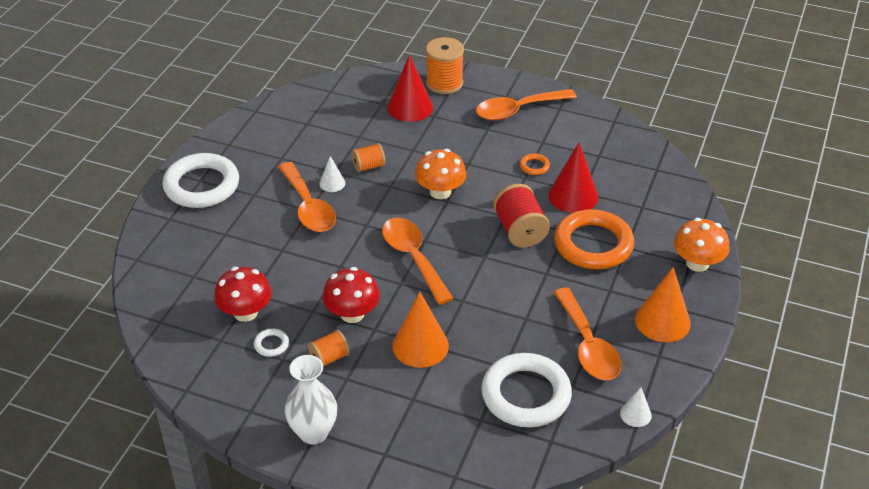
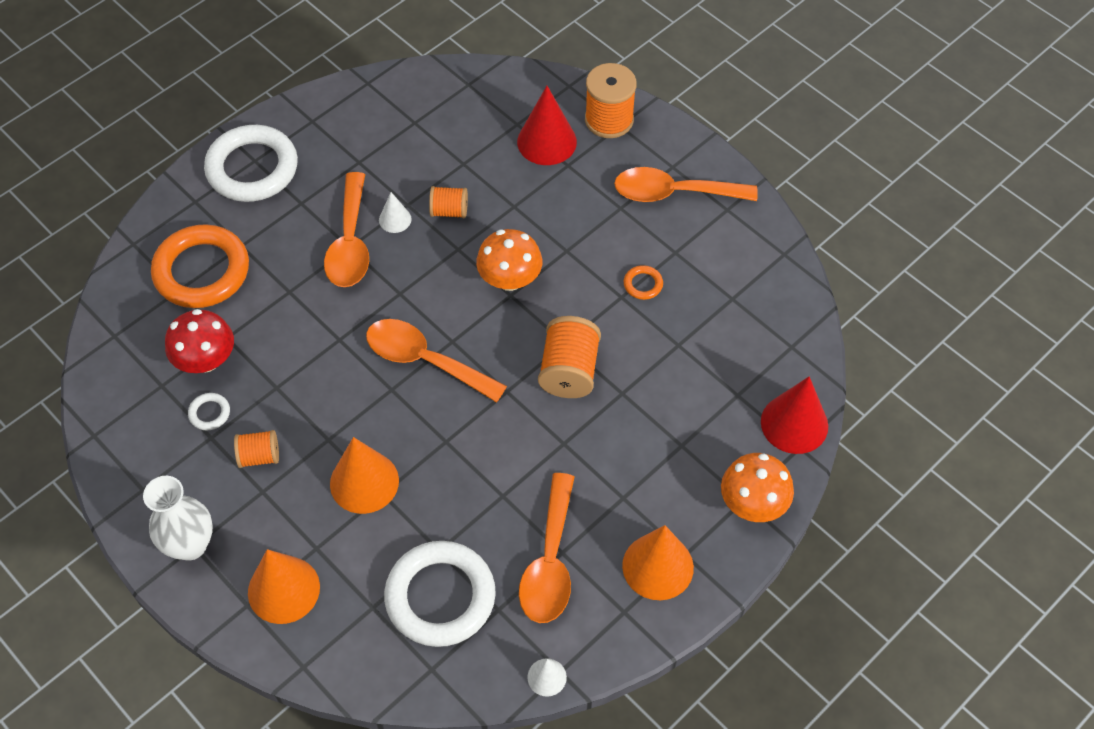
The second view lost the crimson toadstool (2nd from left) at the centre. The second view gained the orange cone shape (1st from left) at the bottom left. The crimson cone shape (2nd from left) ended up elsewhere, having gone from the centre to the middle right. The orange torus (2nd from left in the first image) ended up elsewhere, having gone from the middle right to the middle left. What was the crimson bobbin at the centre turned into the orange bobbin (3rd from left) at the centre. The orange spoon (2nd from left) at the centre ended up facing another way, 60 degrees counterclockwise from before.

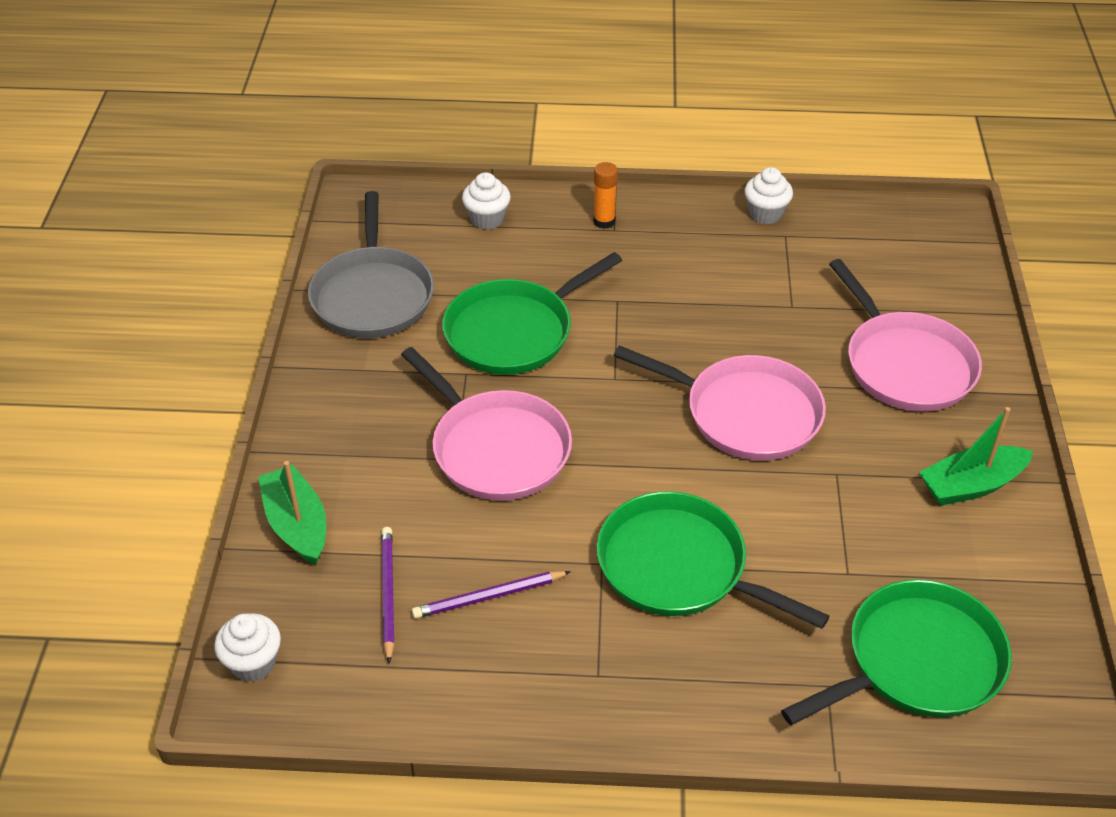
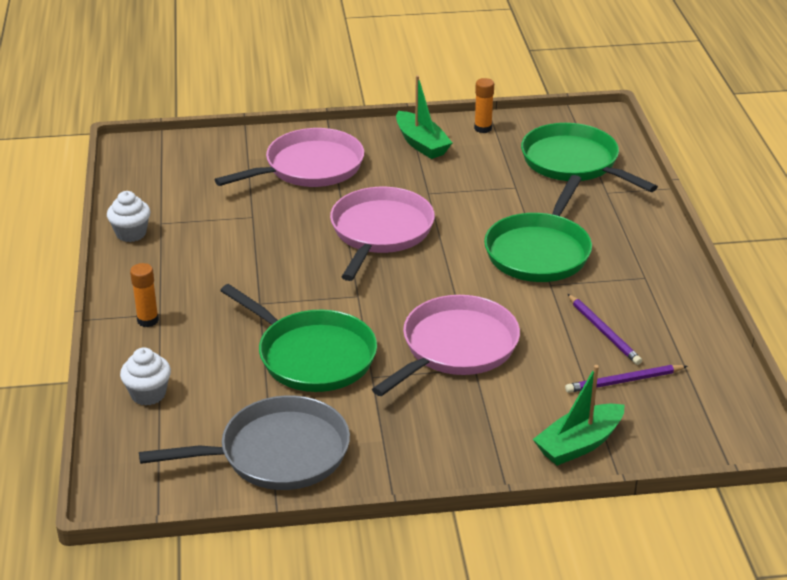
The second view lost the white fairy cake (1st from left) at the bottom left. The second view gained the orange glue (2nd from left) at the top centre.

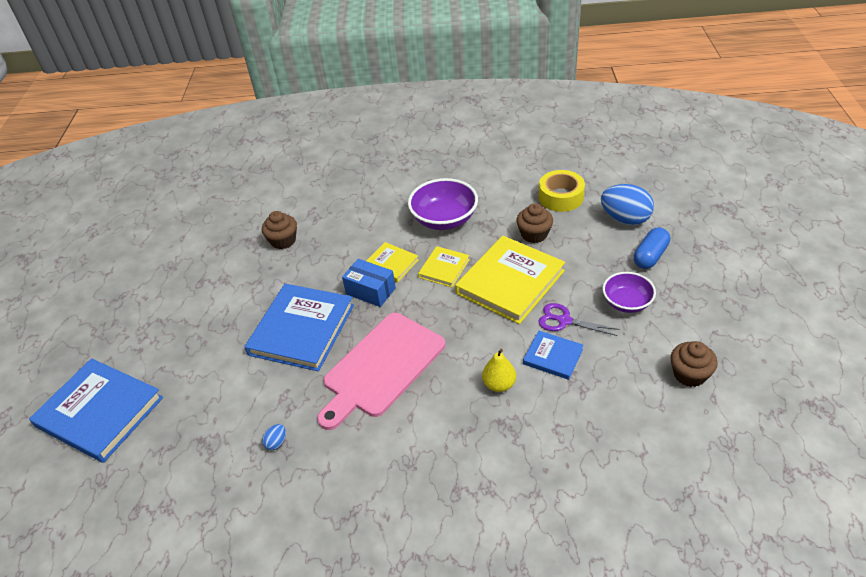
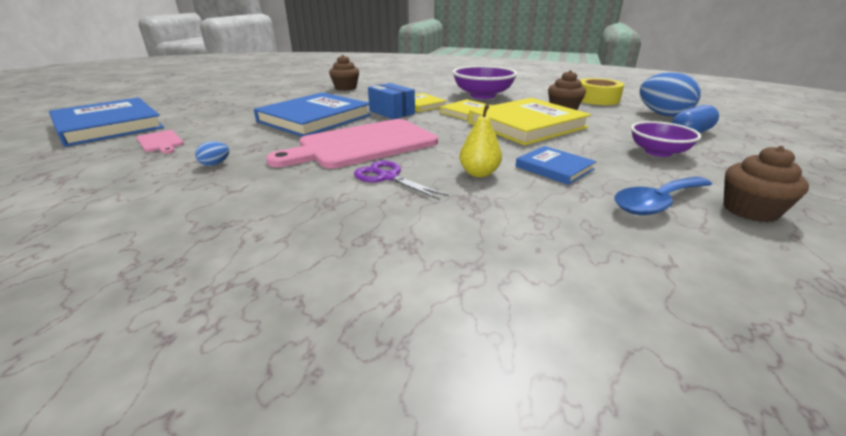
The second view gained the rosy chopping board (1st from left) at the top left. The second view gained the royal blue spoon at the middle right. The violet shears ended up elsewhere, having gone from the middle right to the centre.

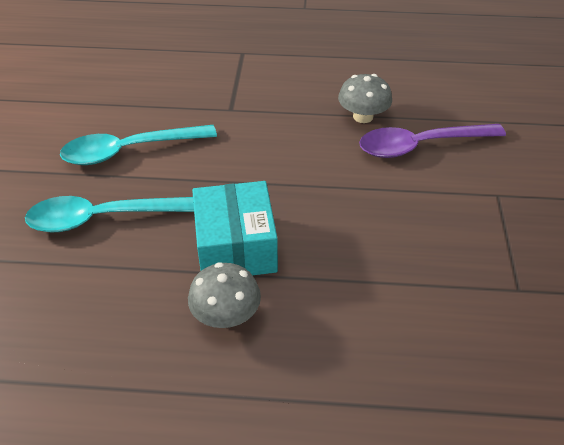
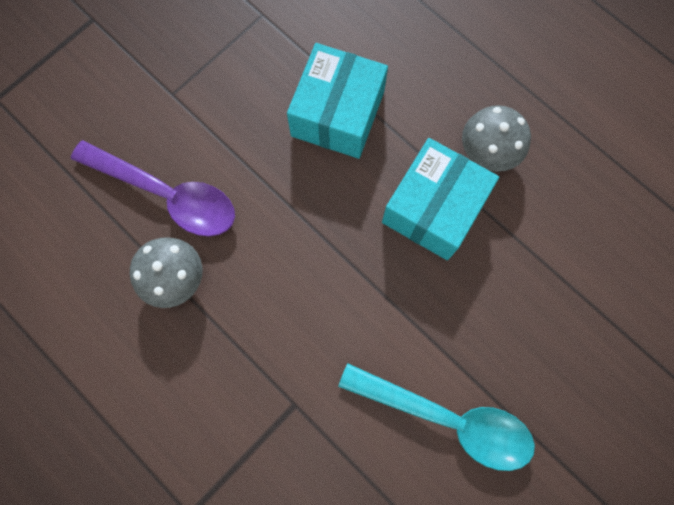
The second view lost the turquoise spoon (1st from left) at the middle left. The second view gained the turquoise parcel (1st from left) at the top centre.

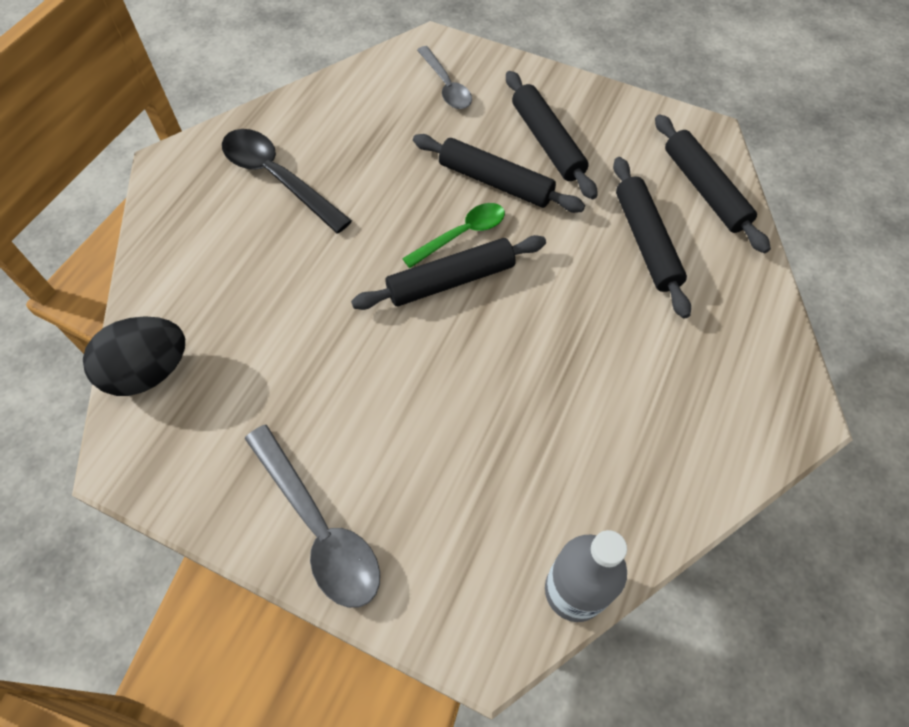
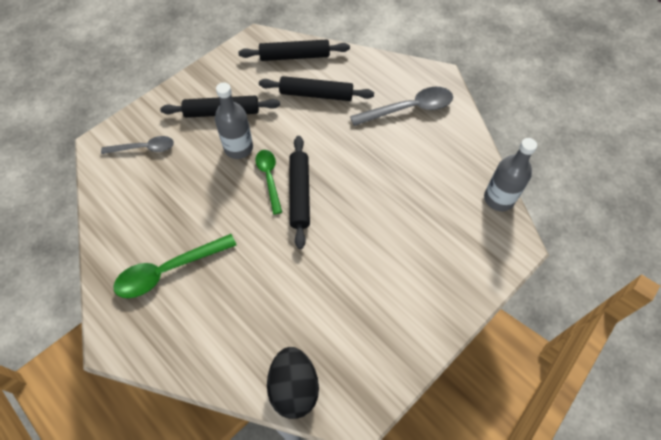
The ash-grey spoon (1st from left in the first image) ended up elsewhere, having gone from the bottom centre to the top centre. Where the black dough roller (2nd from left) stood at the top centre, the ash-grey flask (1st from left) came to stand at the top centre. What was the black spoon at the top left turned into the emerald spoon (1st from left) at the middle left.

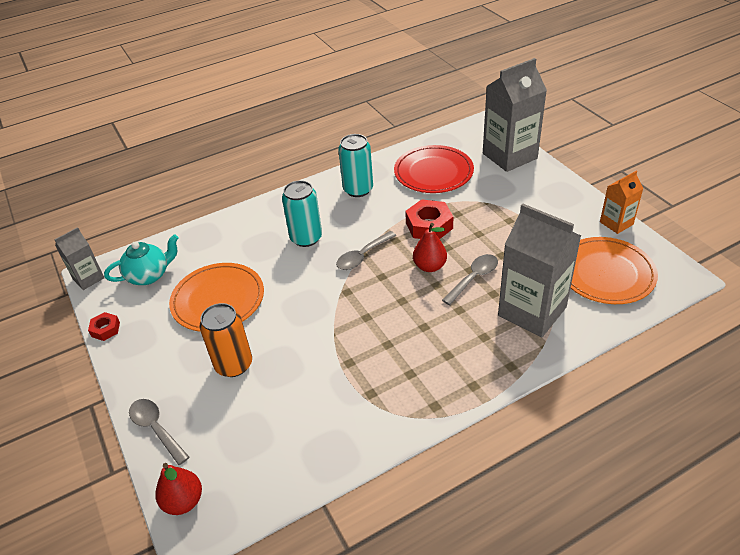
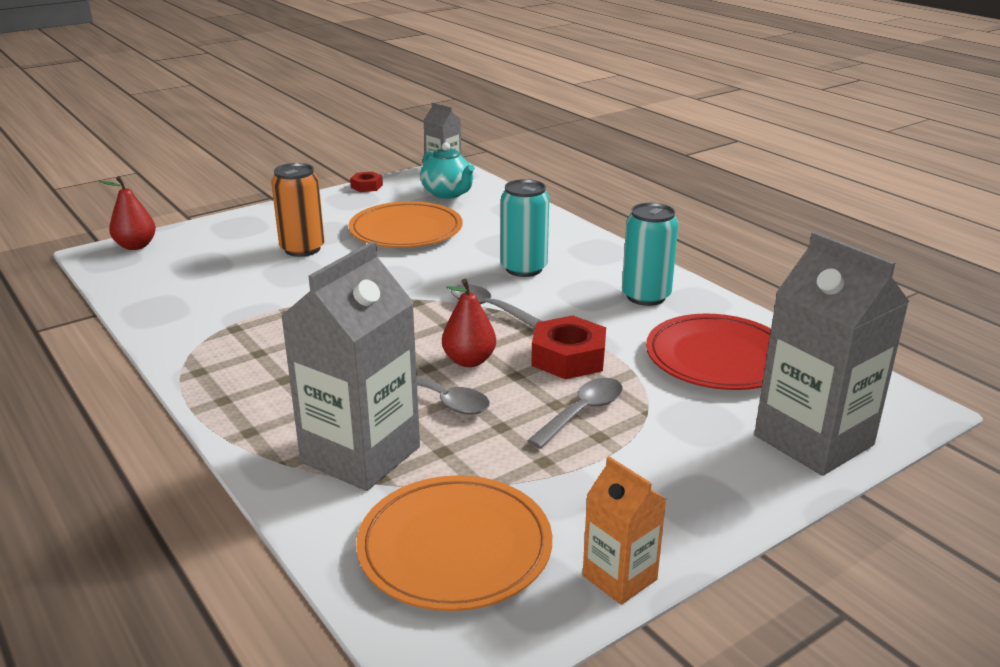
The ash-grey spoon (1st from left in the first image) ended up elsewhere, having gone from the bottom left to the centre.

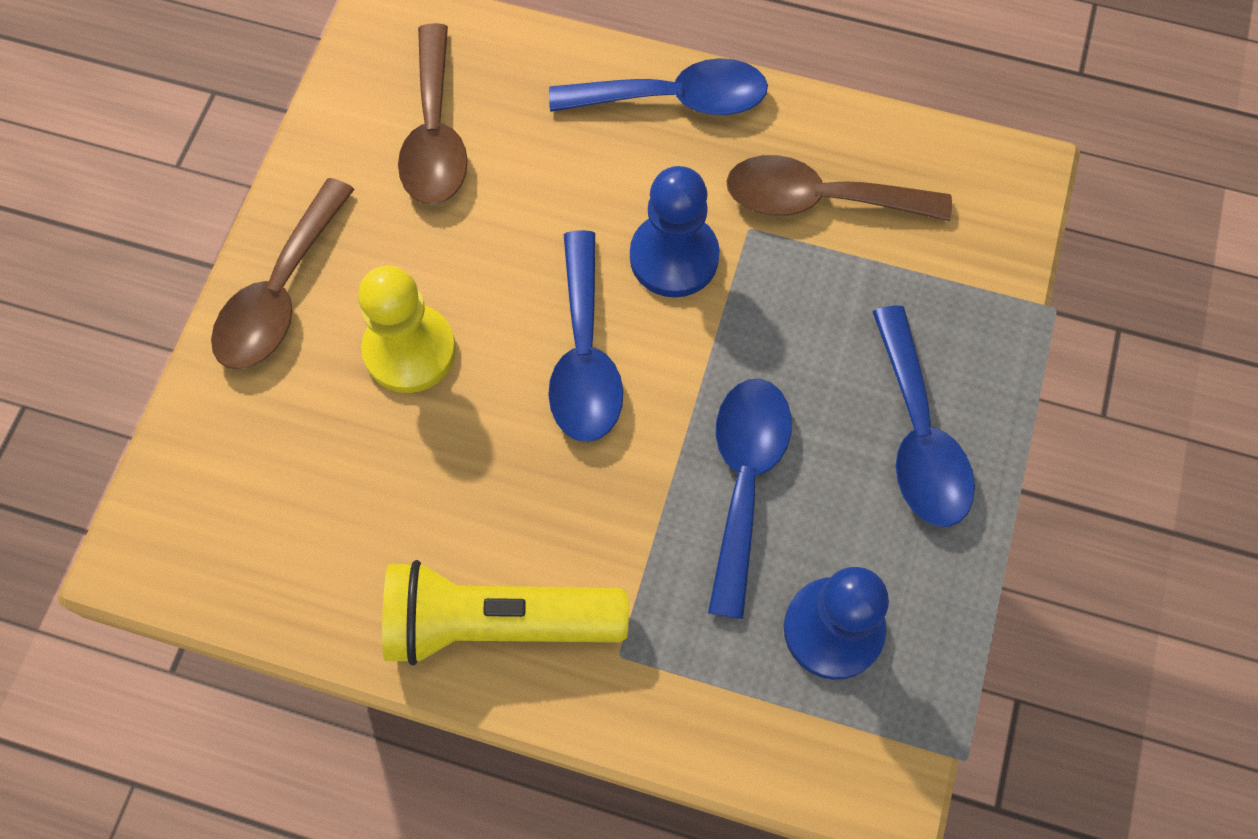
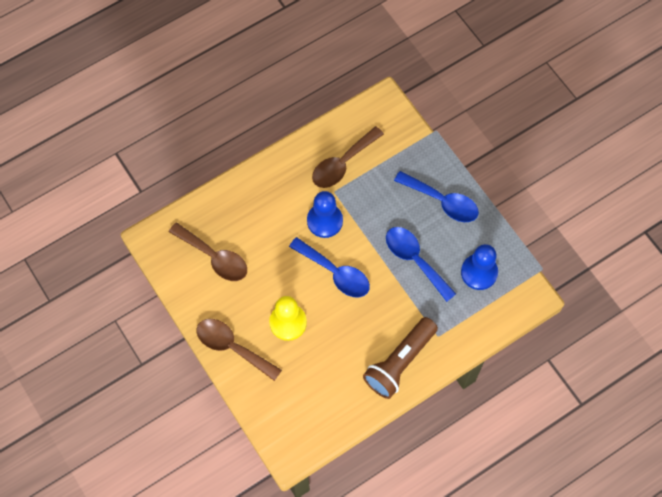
The second view lost the royal blue spoon (2nd from left) at the top centre. What was the bright yellow torch at the bottom centre turned into the dark brown torch at the bottom centre. The dark brown spoon (1st from left in the first image) at the top left ended up facing another way, 150 degrees clockwise from before.

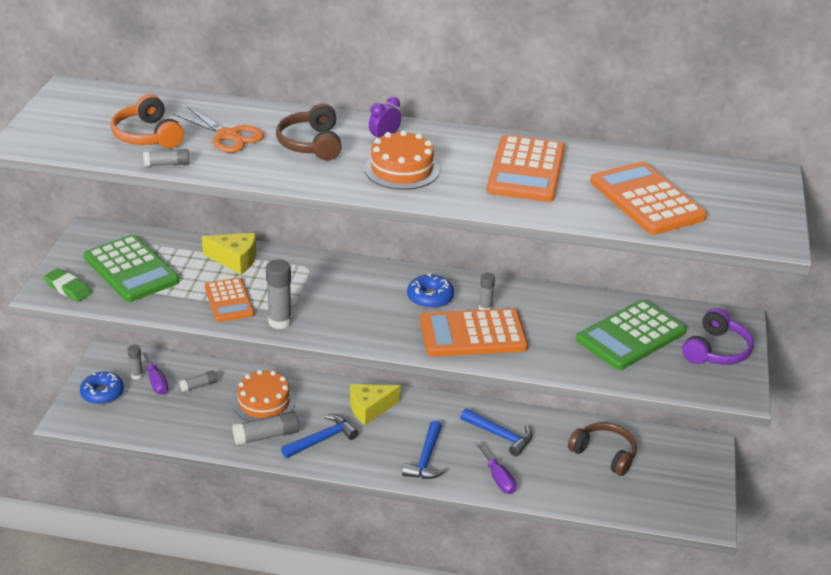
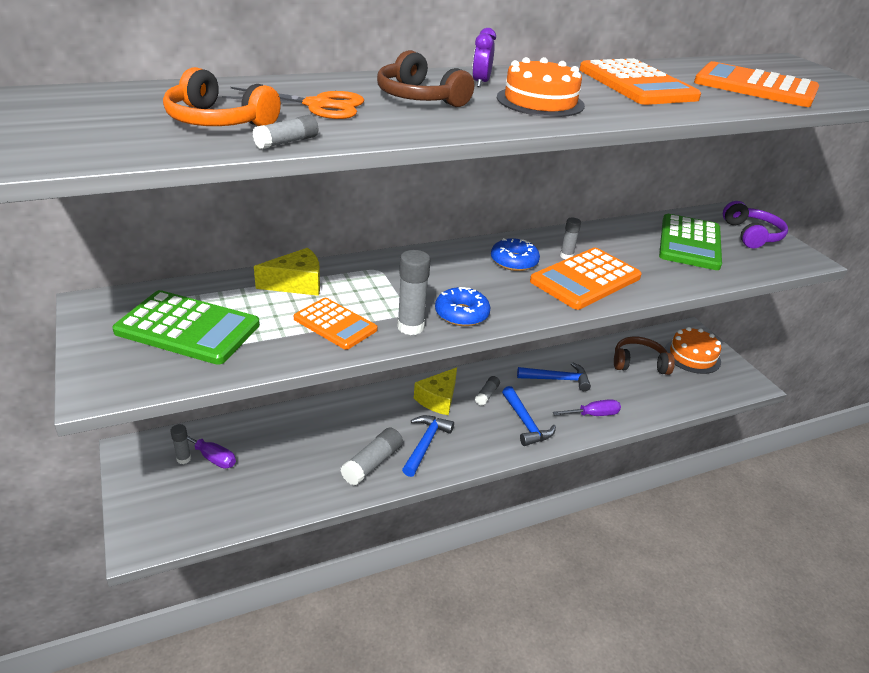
The second view lost the emerald gum eraser at the middle left. The royal blue doughnut (1st from left) ended up elsewhere, having gone from the bottom left to the centre. The ash-grey glue (3rd from left in the first image) ended up elsewhere, having gone from the middle left to the centre. The orange gateau (1st from left in the first image) ended up elsewhere, having gone from the bottom left to the middle right. The violet hand screwdriver (2nd from left) at the bottom centre ended up facing another way, 45 degrees counterclockwise from before.

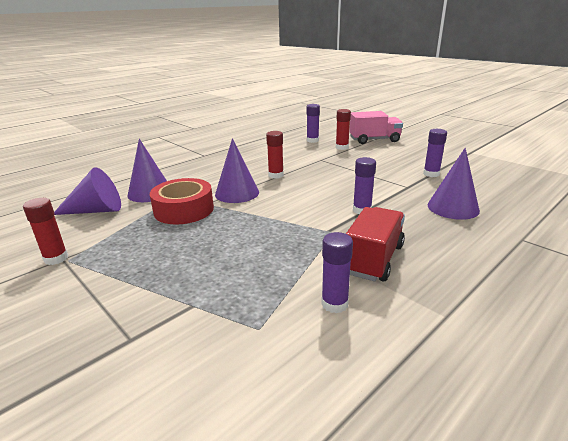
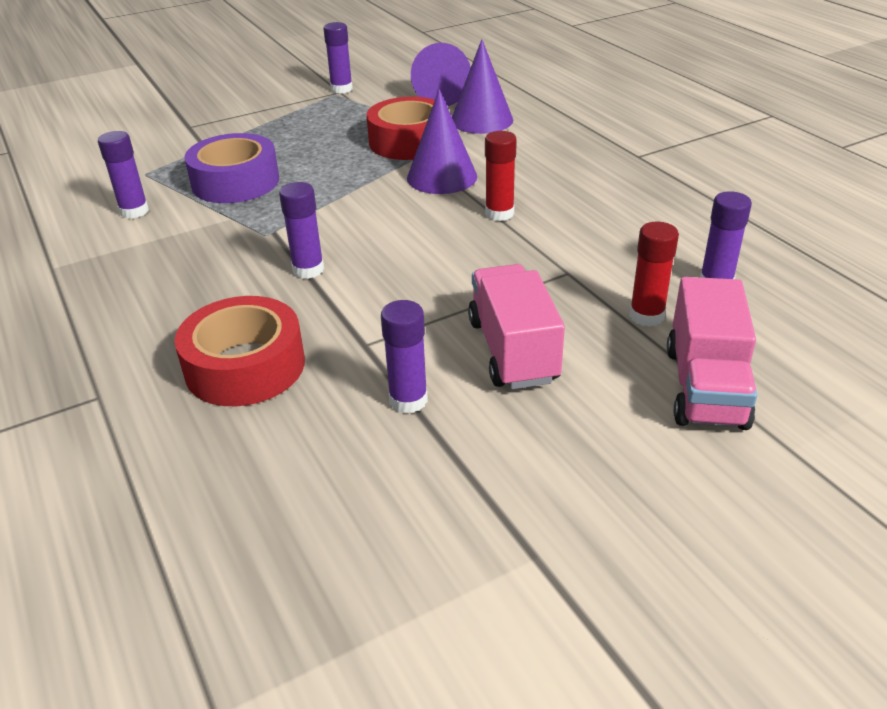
The second view lost the crimson toy truck at the centre. The second view gained the violet sticky tape at the top left. The second view gained the rosy toy truck (1st from left) at the centre. Where the violet cone shape (4th from left) stood at the middle right, the crimson sticky tape (1st from left) came to stand at the middle left. What was the crimson glue (1st from left) at the middle left turned into the violet glue (3rd from left) at the top centre.

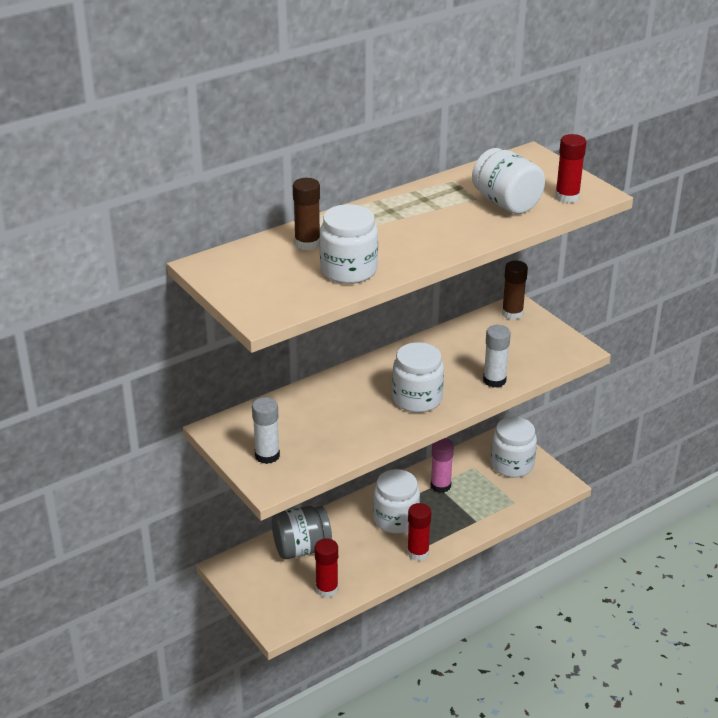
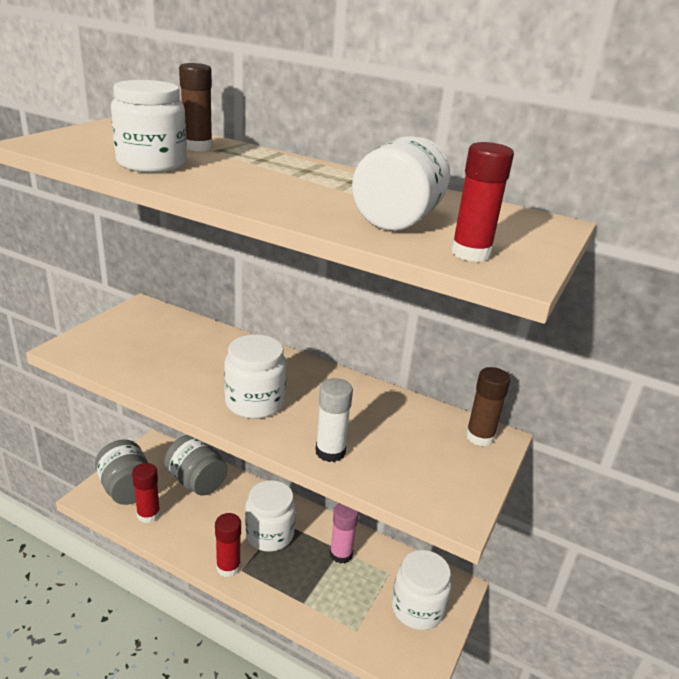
The second view lost the white glue (1st from left) at the centre. The second view gained the ash-grey jar (1st from left) at the bottom left.

